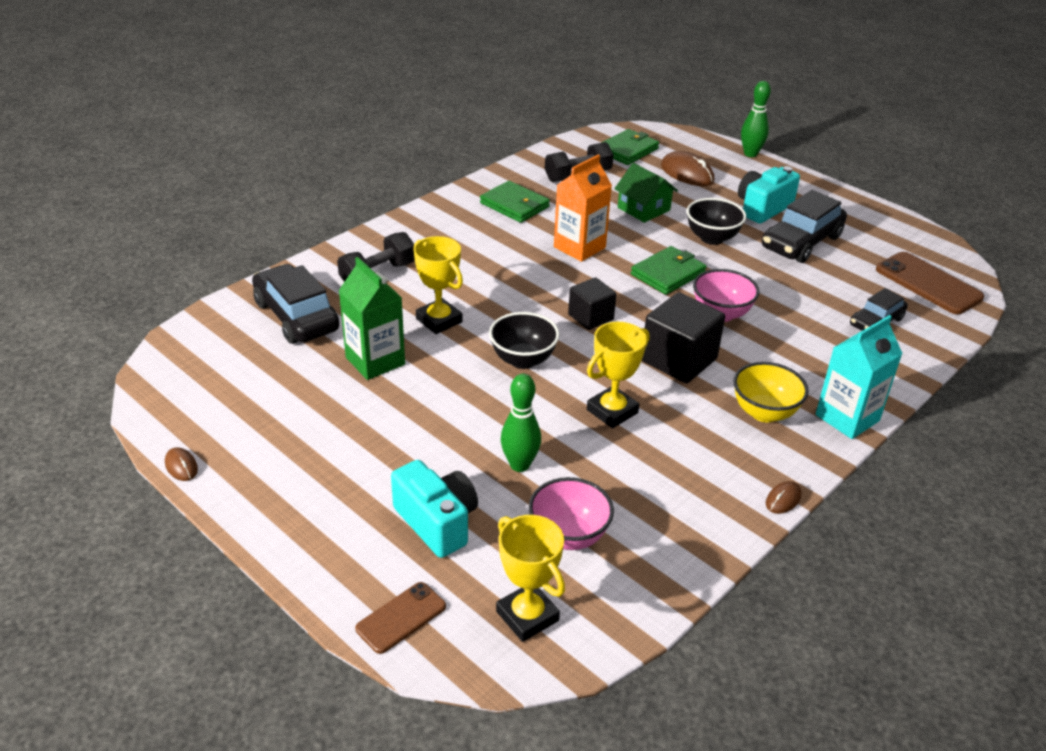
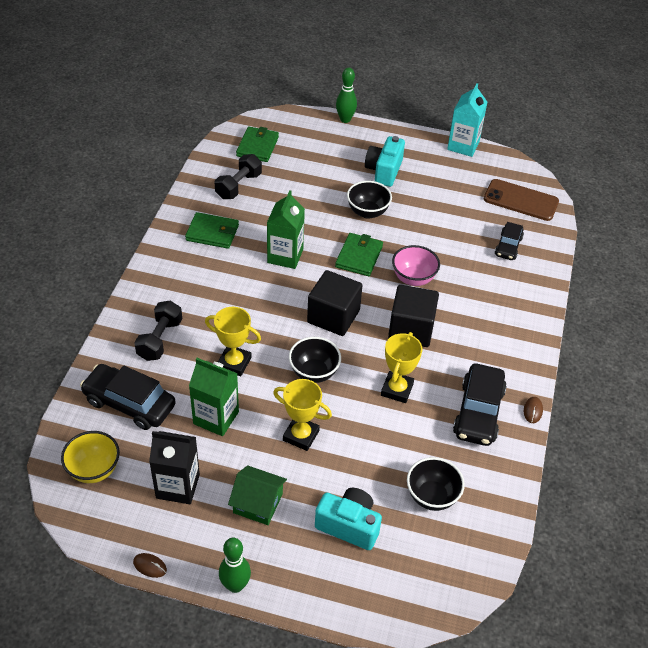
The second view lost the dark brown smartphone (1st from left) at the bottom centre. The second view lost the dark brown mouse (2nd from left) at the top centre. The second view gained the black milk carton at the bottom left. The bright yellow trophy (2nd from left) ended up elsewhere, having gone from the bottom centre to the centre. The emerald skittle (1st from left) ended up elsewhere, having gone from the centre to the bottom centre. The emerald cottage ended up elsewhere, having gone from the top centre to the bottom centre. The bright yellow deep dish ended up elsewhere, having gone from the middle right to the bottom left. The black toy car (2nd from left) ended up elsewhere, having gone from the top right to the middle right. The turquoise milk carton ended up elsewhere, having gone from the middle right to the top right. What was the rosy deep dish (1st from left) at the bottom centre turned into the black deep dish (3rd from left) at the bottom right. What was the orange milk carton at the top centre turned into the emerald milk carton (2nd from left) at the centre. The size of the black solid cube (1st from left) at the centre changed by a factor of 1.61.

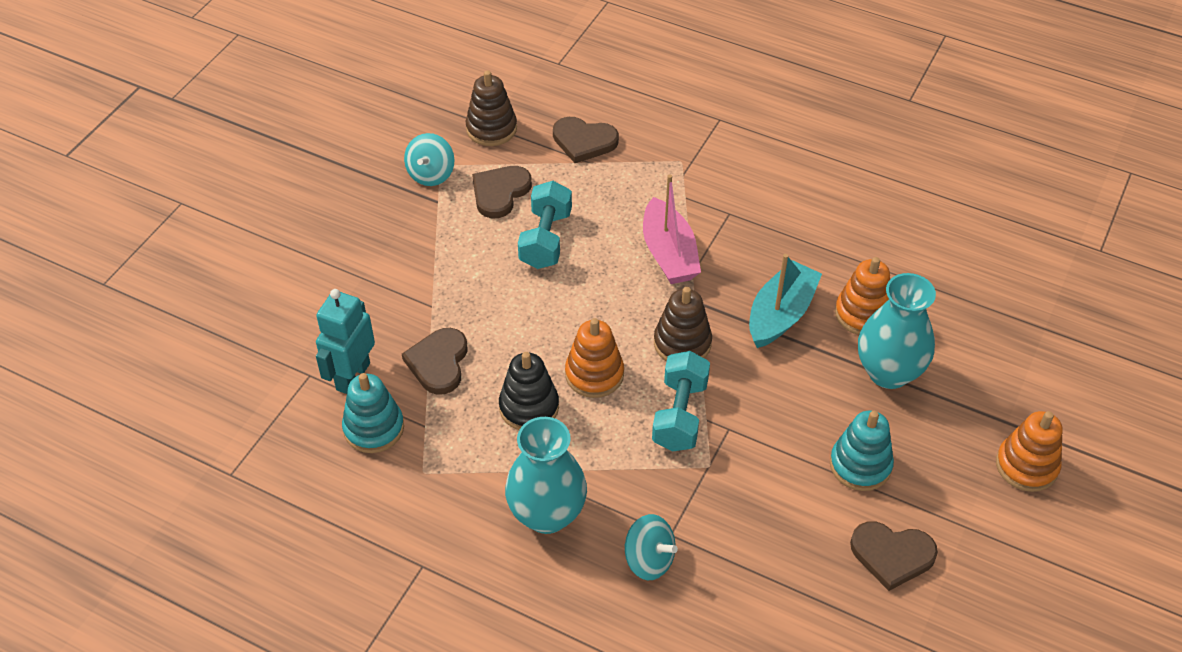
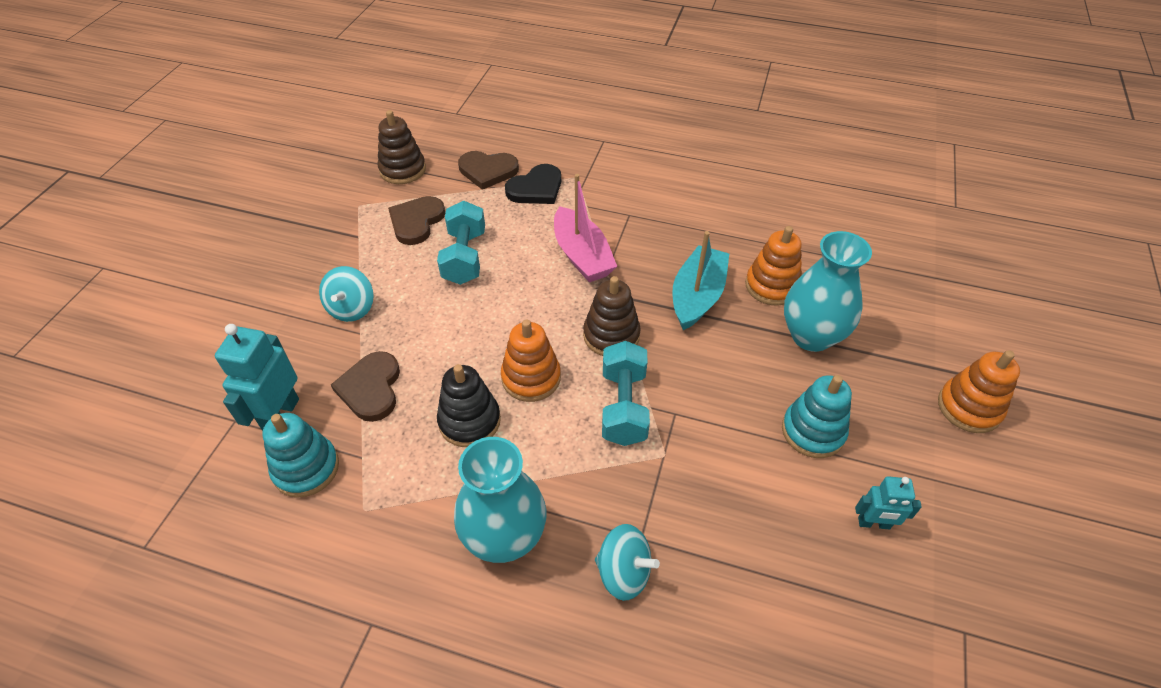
The second view gained the black heart at the top centre. The turquoise whirligig (1st from left) ended up elsewhere, having gone from the top centre to the middle left. Where the dark brown heart (4th from left) stood at the bottom right, the turquoise toy robot (2nd from left) came to stand at the bottom right.

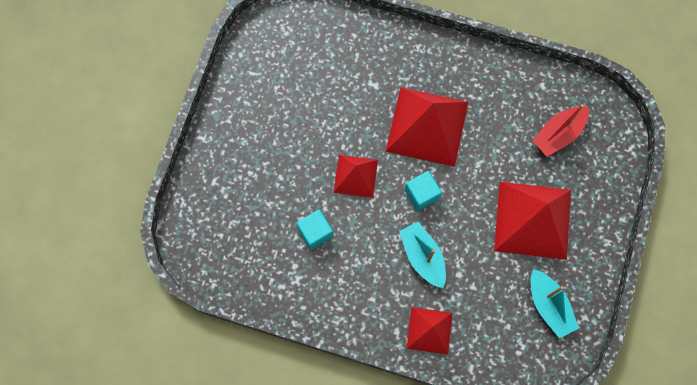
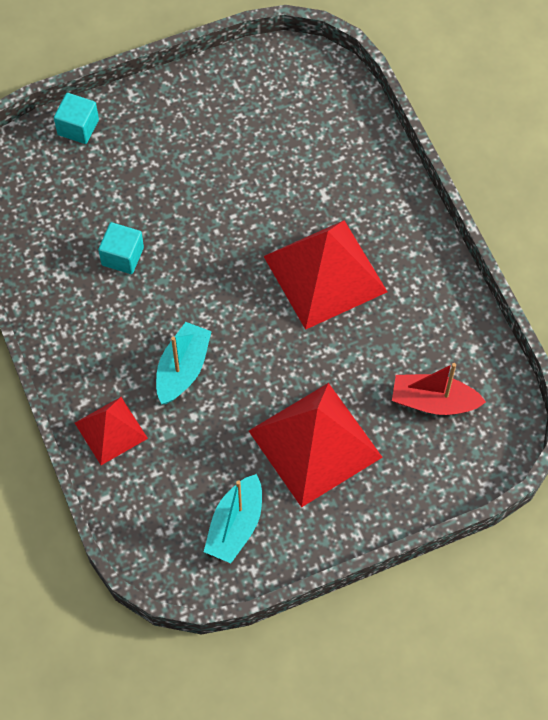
The second view lost the crimson solid pyramid (1st from left) at the centre. The turquoise solid cube (2nd from left in the first image) ended up elsewhere, having gone from the centre to the top left.

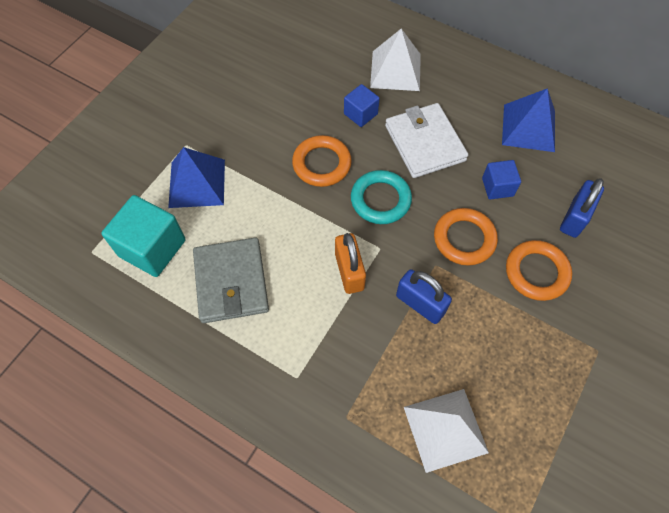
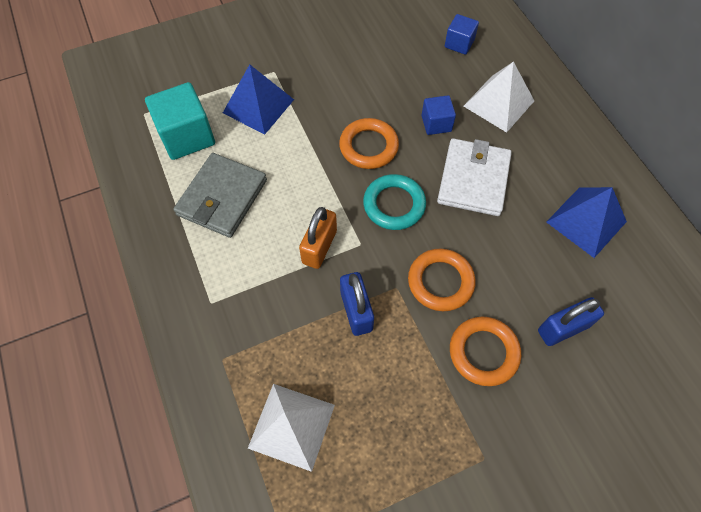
The royal blue solid cube (2nd from left) ended up elsewhere, having gone from the middle right to the top centre.

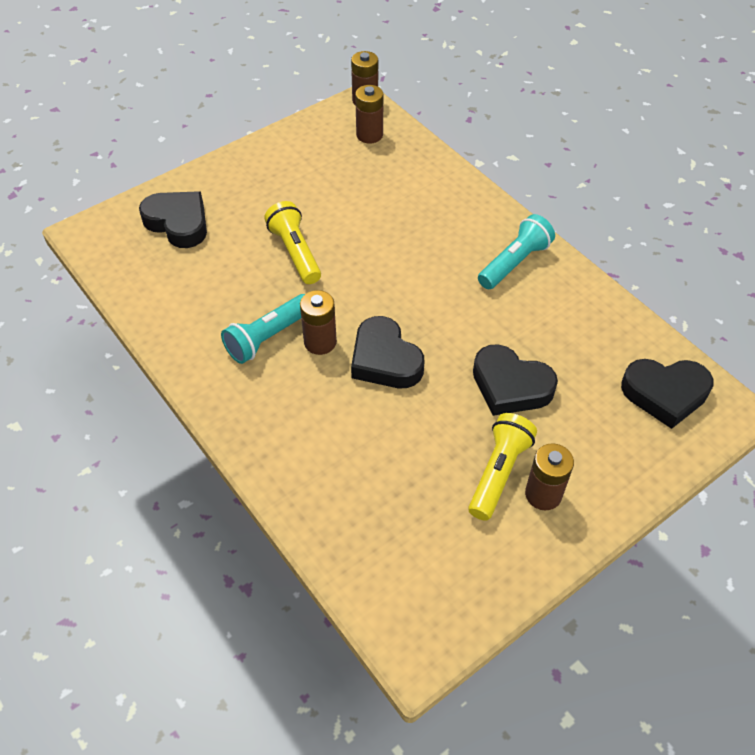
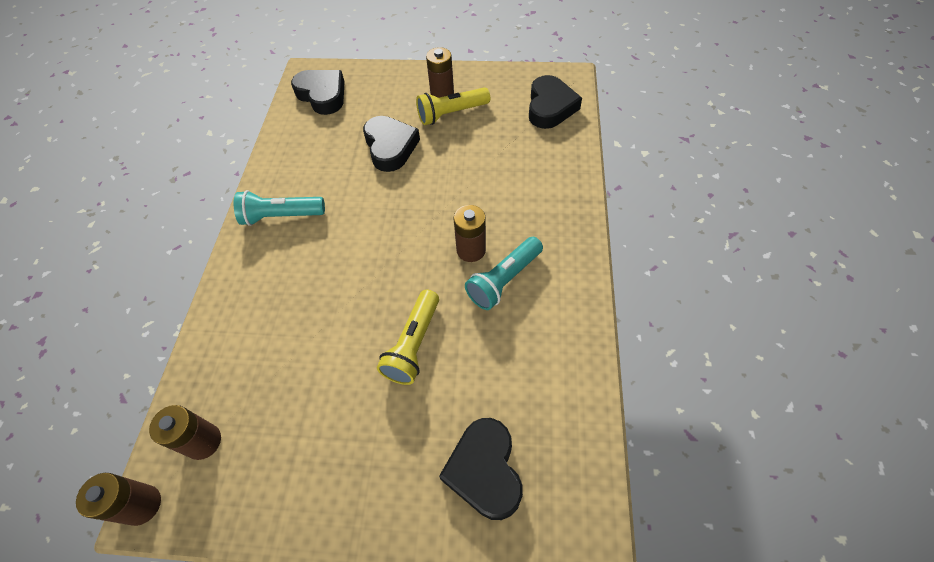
The black heart (2nd from left in the first image) ended up elsewhere, having gone from the centre to the top centre. The turquoise torch (1st from left in the first image) at the centre ended up facing another way, 135 degrees clockwise from before.

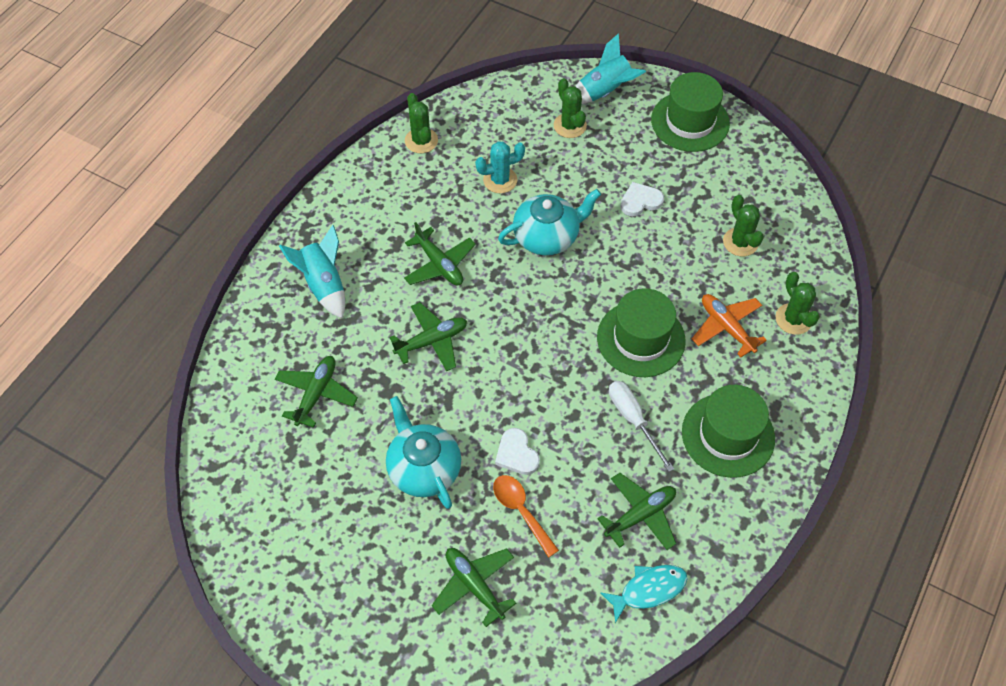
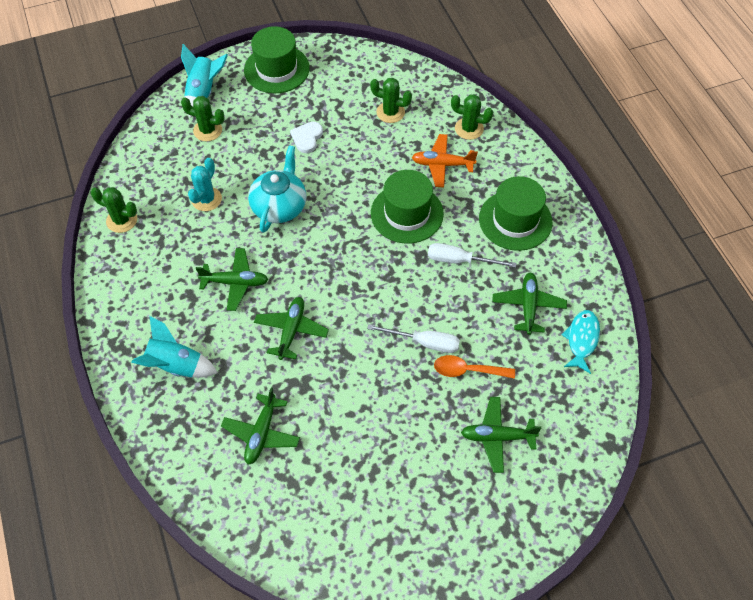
The second view lost the turquoise china teapot (1st from left) at the centre. Where the white heart (1st from left) stood at the centre, the white hand screwdriver (1st from left) came to stand at the centre. The emerald aeroplane (1st from left in the first image) at the middle left ended up facing another way, 135 degrees counterclockwise from before.

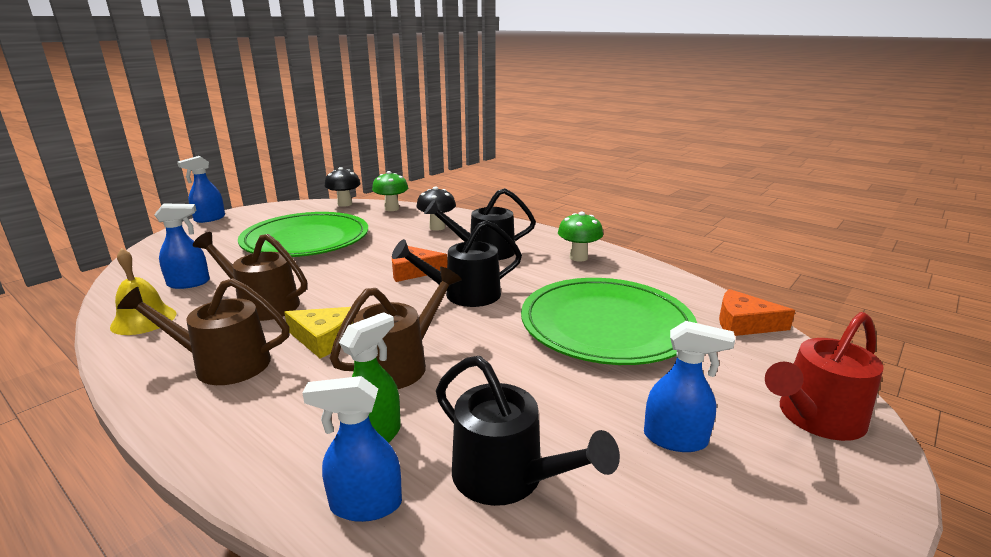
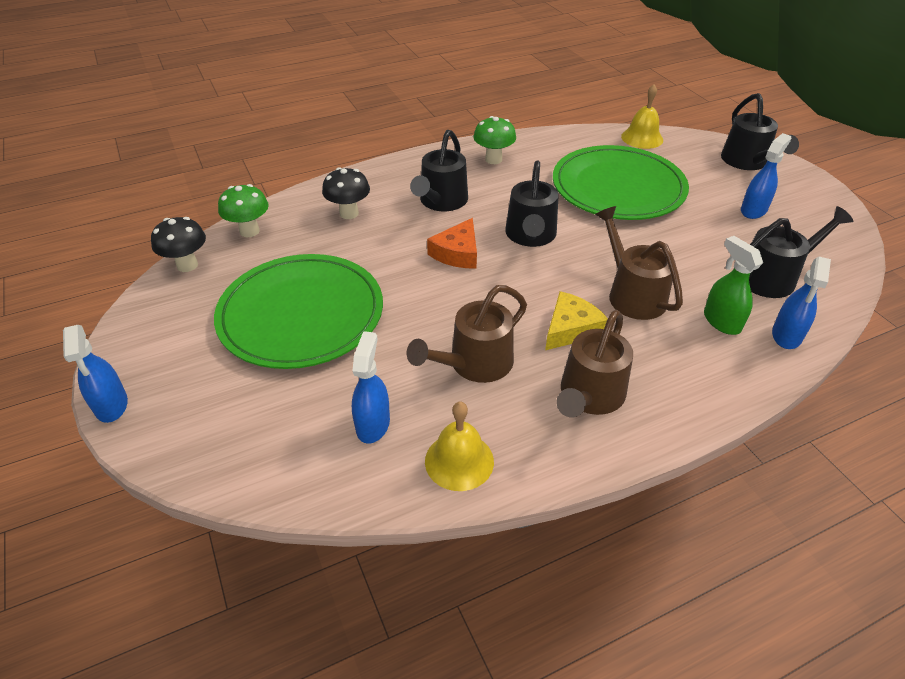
Where the orange cheese (2nd from left) stood at the middle right, the bright yellow hand bell (2nd from left) came to stand at the top right. What was the crimson sprinkling can at the bottom right turned into the black sprinkling can (3rd from left) at the top right.

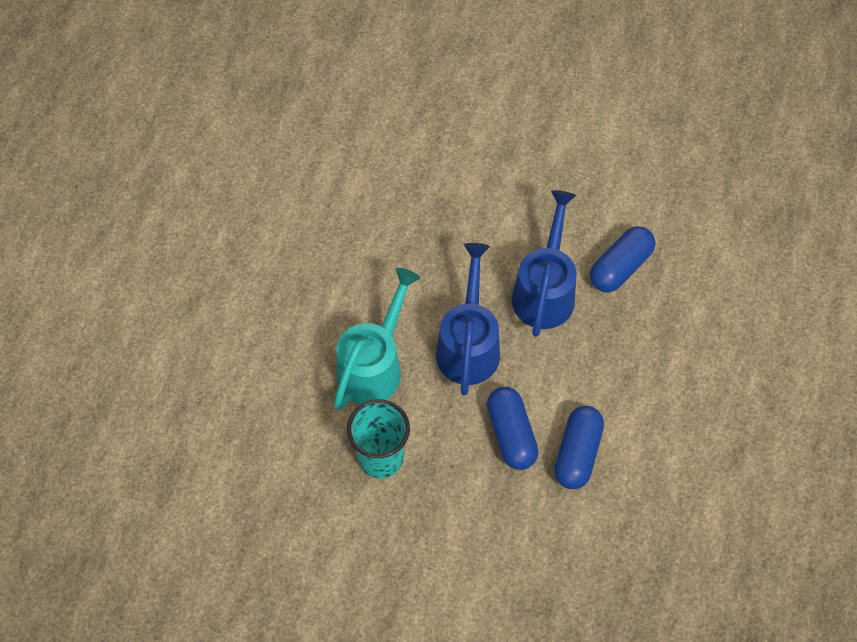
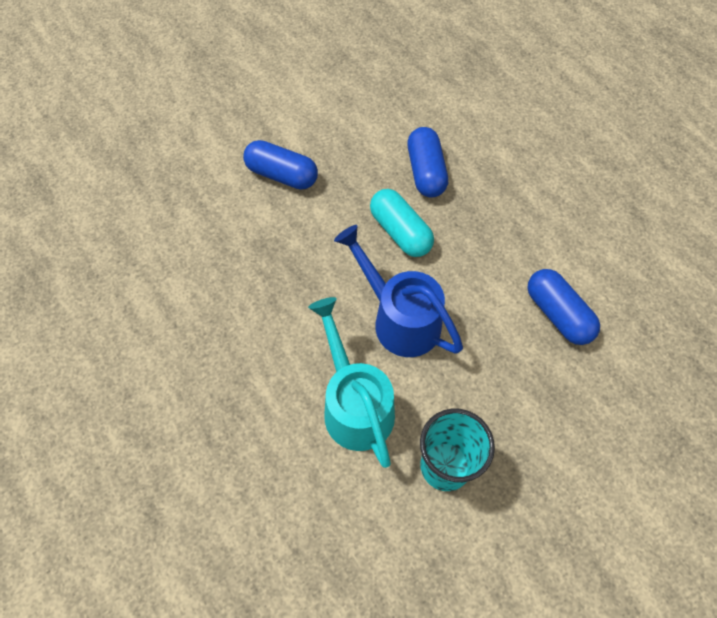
The royal blue pill shape (1st from left) ended up elsewhere, having gone from the bottom centre to the top centre. Where the royal blue sprinkling can (2nd from left) stood at the centre, the turquoise pill shape came to stand at the centre.

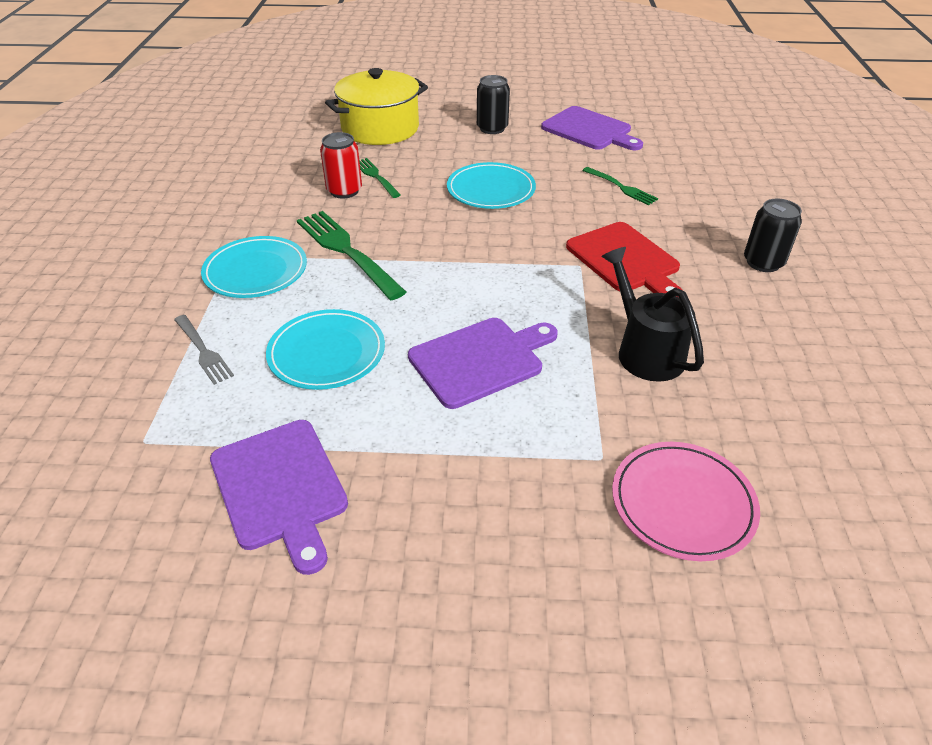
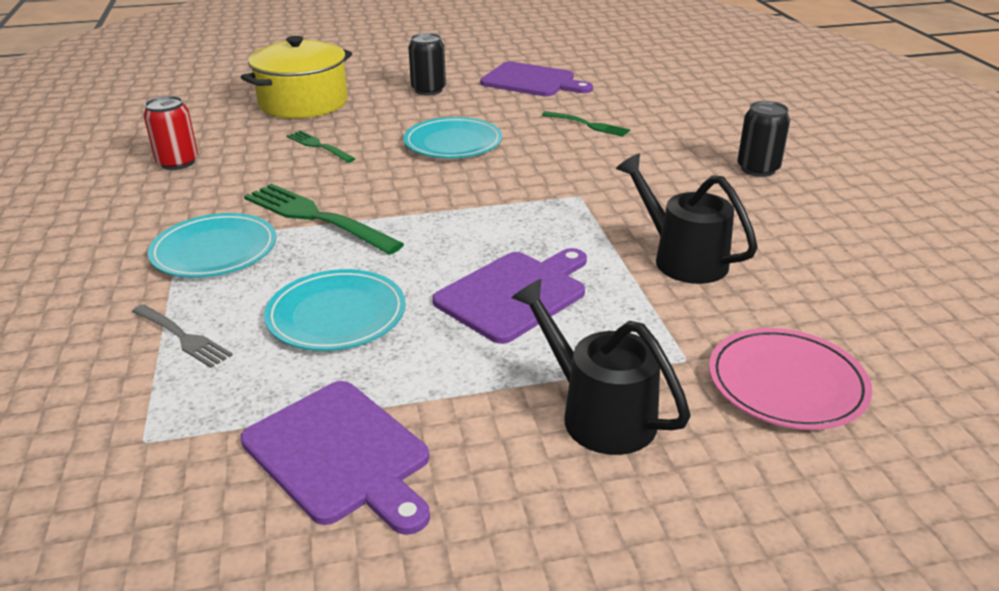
The second view lost the crimson chopping board at the middle right. The second view gained the black sprinkling can (1st from left) at the centre. The crimson tin ended up elsewhere, having gone from the top centre to the top left.

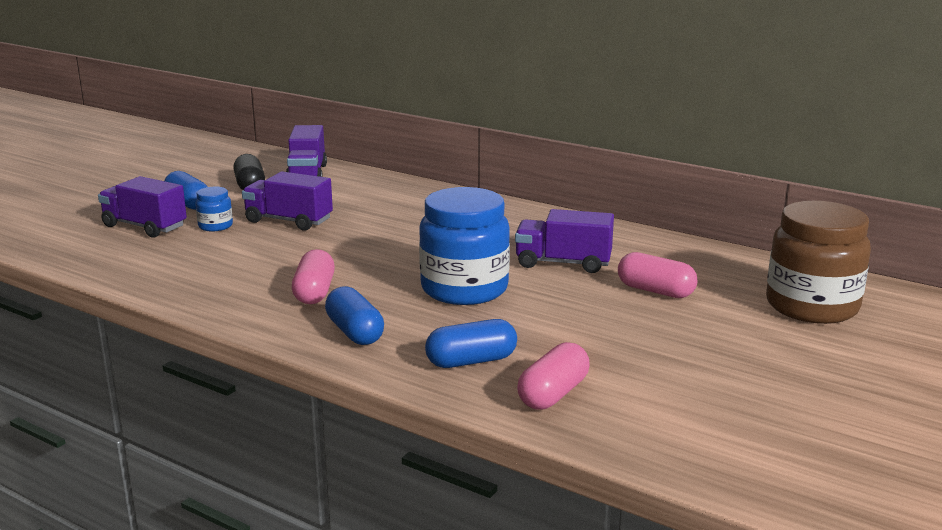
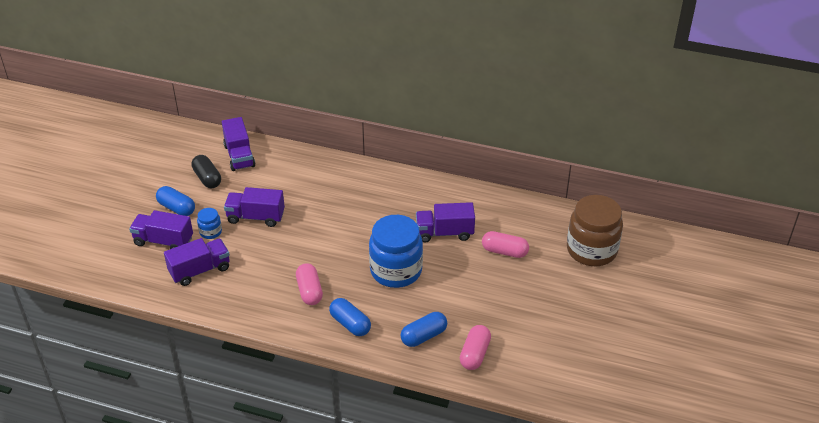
The second view gained the violet toy truck (2nd from left) at the middle left.

